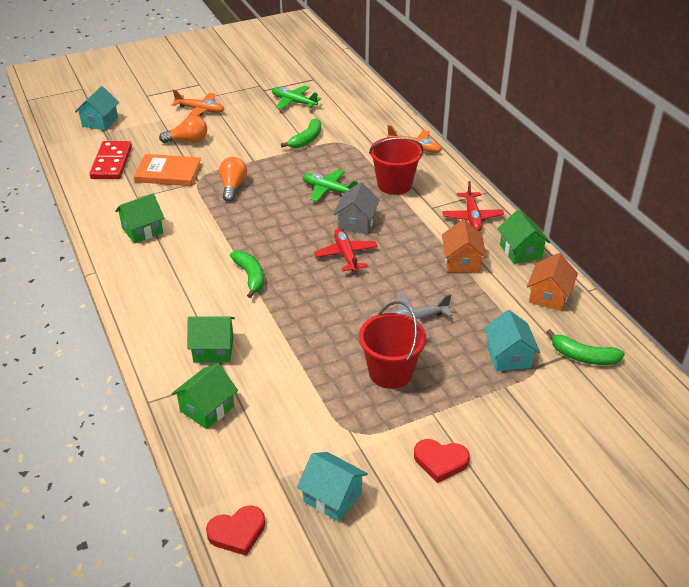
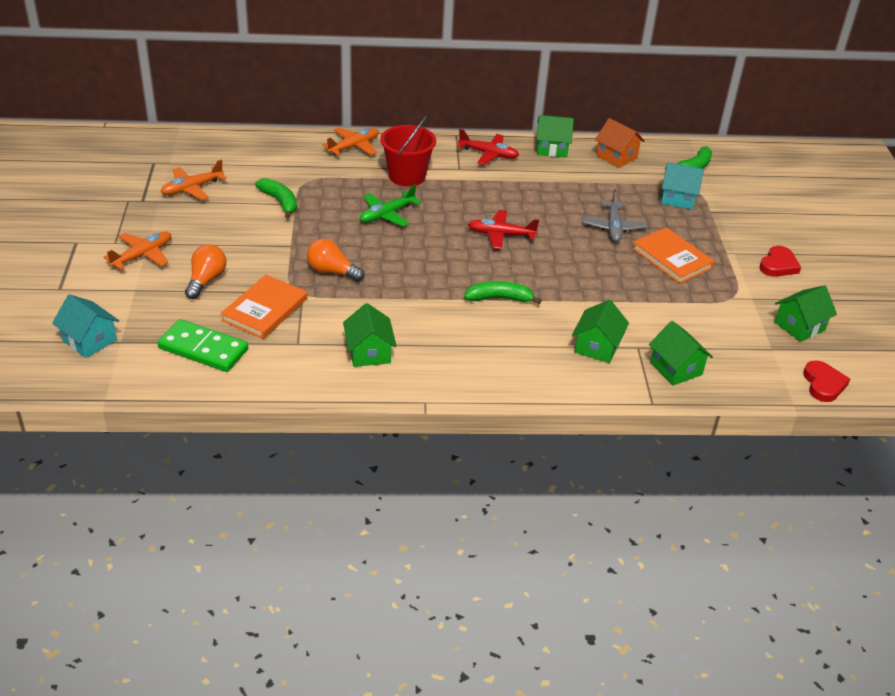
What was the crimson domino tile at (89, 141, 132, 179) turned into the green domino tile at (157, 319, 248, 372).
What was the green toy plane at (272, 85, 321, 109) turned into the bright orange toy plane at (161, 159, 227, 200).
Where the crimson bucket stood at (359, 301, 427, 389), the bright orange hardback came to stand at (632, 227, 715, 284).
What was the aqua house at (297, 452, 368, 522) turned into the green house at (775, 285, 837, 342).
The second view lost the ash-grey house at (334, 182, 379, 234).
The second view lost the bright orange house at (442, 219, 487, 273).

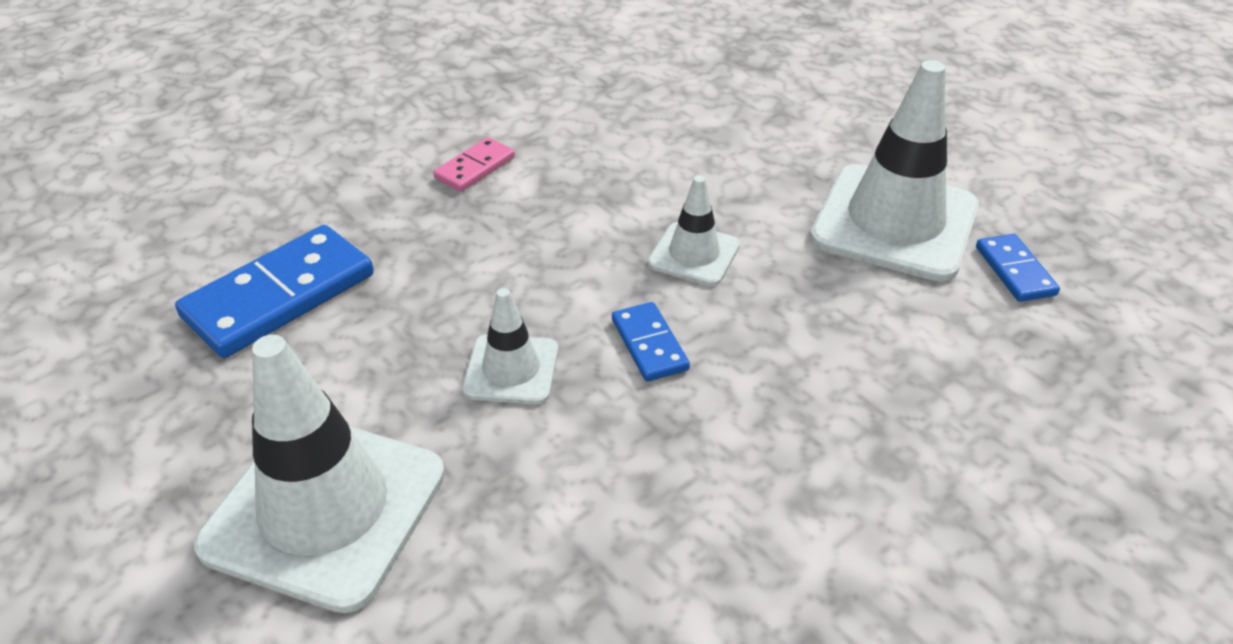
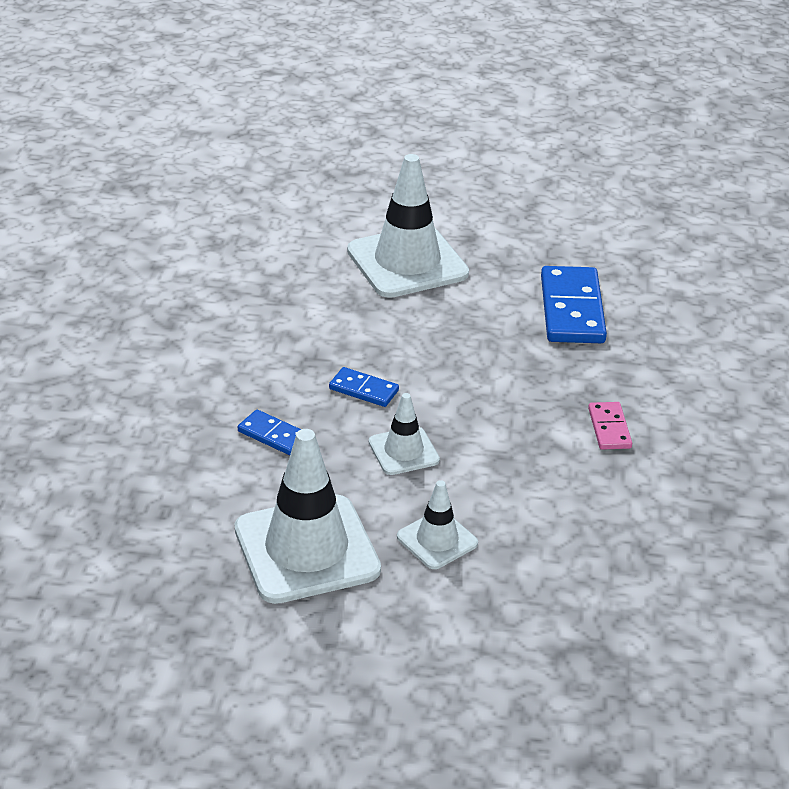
The royal blue domino tile ended up elsewhere, having gone from (976, 234, 1060, 302) to (238, 410, 301, 455).
The snow-white traffic cone ended up elsewhere, having gone from (462, 288, 558, 404) to (397, 480, 478, 569).

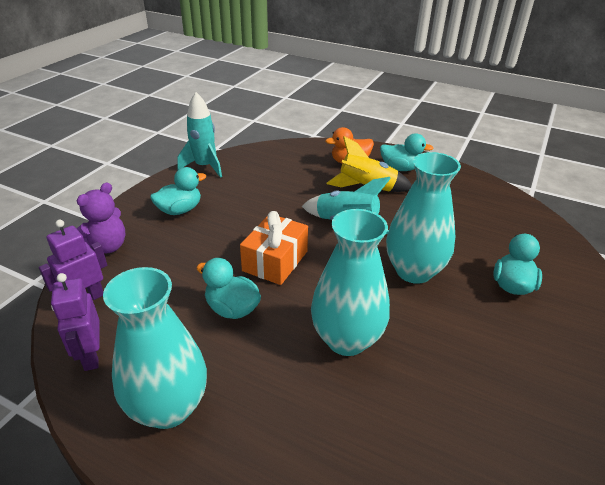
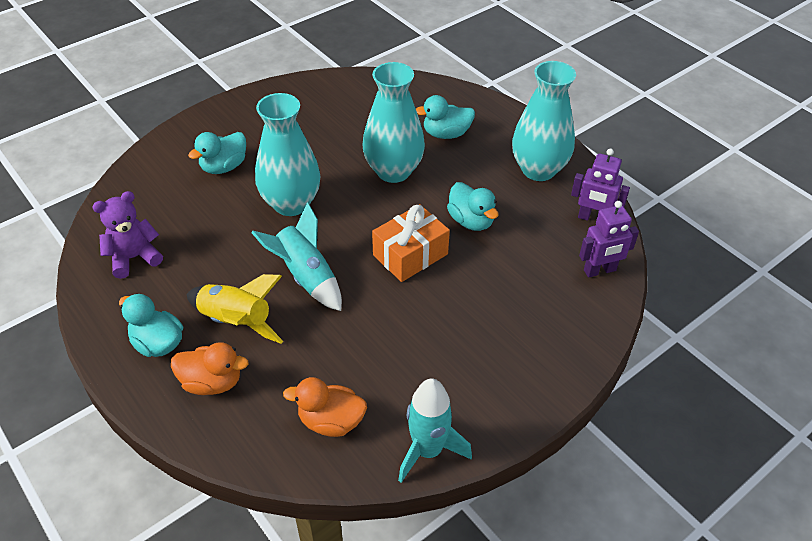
The purple teddy ended up elsewhere, having gone from (76, 182, 126, 253) to (92, 191, 163, 279).
The second view gained the bright orange toy duck at (283, 377, 367, 437).
The aqua toy duck ended up elsewhere, having gone from (150, 167, 206, 215) to (416, 95, 475, 139).
The purple robot figure at (51, 273, 99, 371) ended up facing another way, 105 degrees clockwise from before.

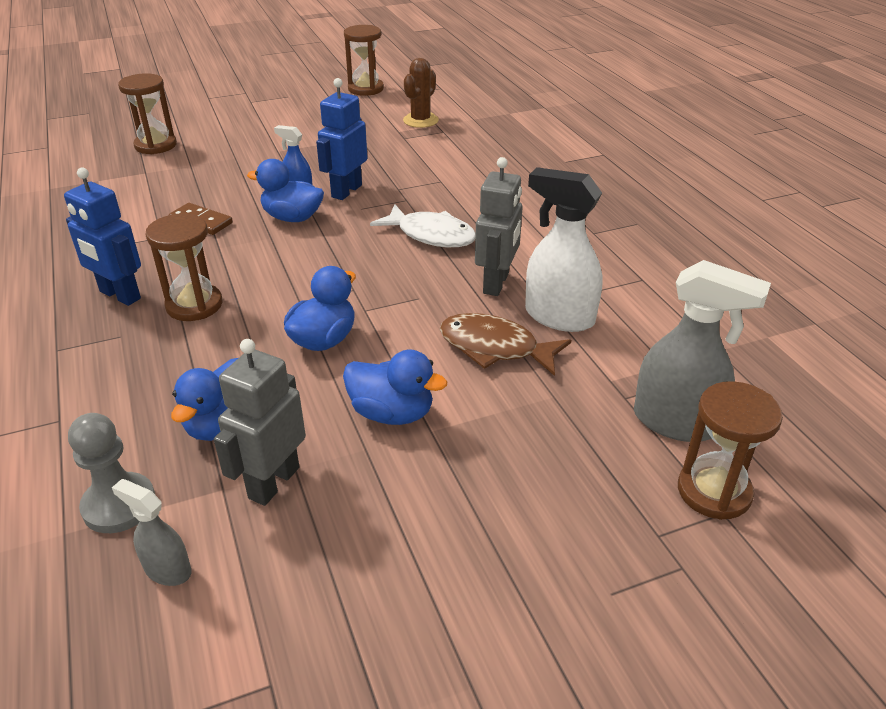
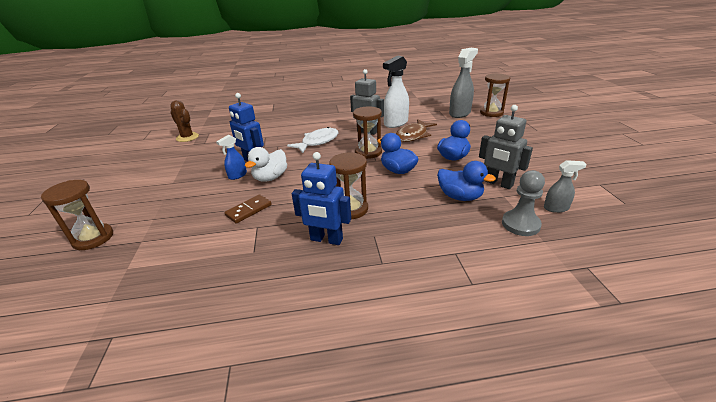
What was the royal blue toy duck at (247, 159, 324, 222) turned into the snow-white toy duck at (245, 147, 287, 182).
The royal blue robot figure at (64, 168, 141, 306) ended up facing another way, 60 degrees clockwise from before.
The brown hourglass ended up elsewhere, having gone from (344, 25, 384, 96) to (353, 106, 382, 159).
The ash-grey spray bottle at (112, 479, 191, 586) ended up facing another way, 135 degrees counterclockwise from before.

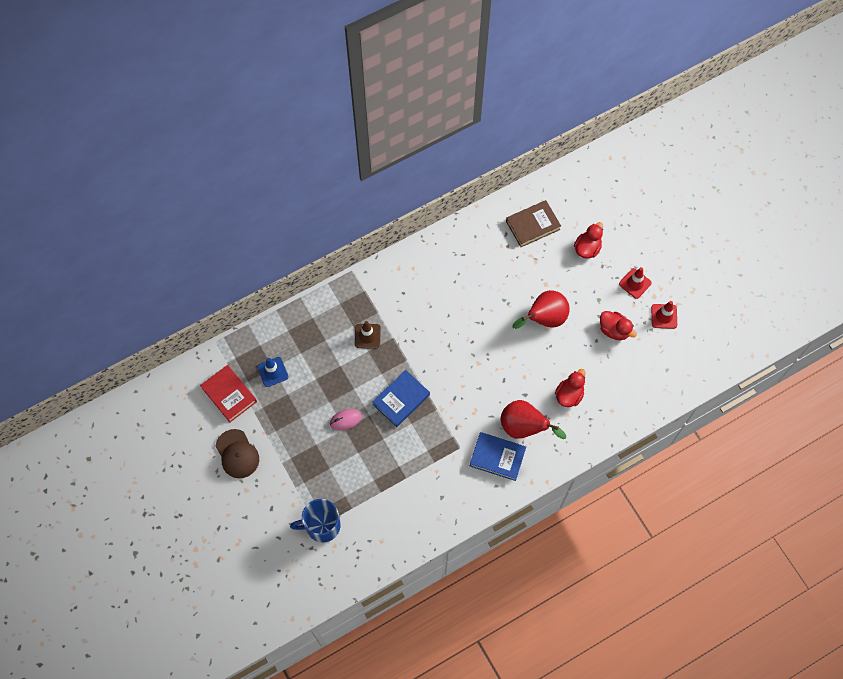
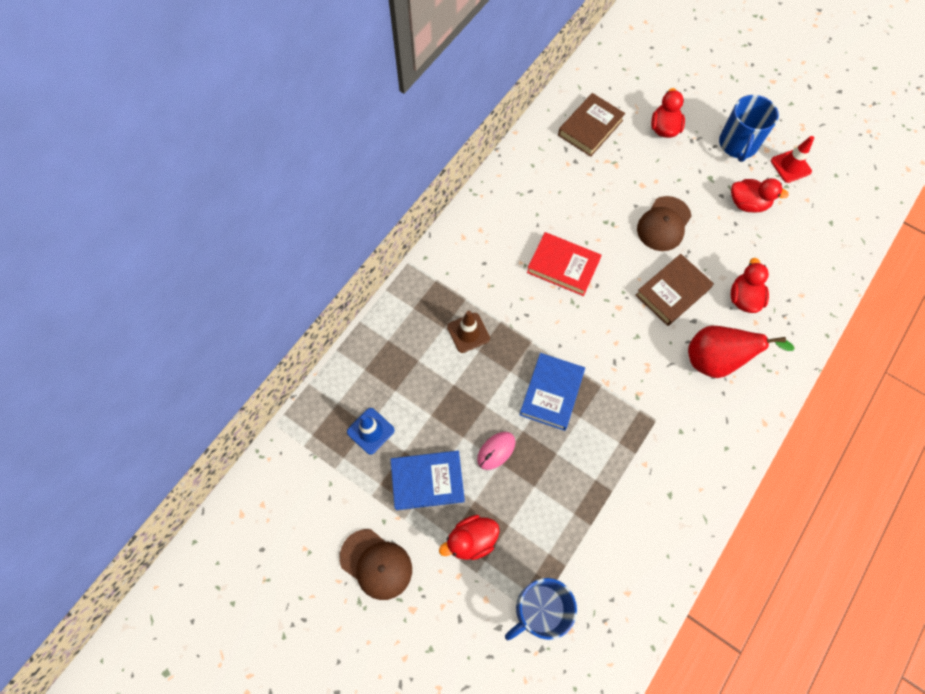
The royal blue hardback ended up elsewhere, having gone from (470, 432, 526, 481) to (391, 451, 465, 510).
The second view gained the crimson toy duck at (439, 515, 500, 560).
The crimson hardback ended up elsewhere, having gone from (200, 365, 257, 423) to (527, 232, 602, 296).
The second view gained the brown hardback at (635, 254, 714, 326).
Where the crimson toy pear stood at (513, 290, 570, 329), the brown peaked cap came to stand at (637, 196, 692, 251).
Where the crimson traffic cone stood at (619, 267, 652, 299), the royal blue coffee mug came to stand at (719, 95, 779, 162).

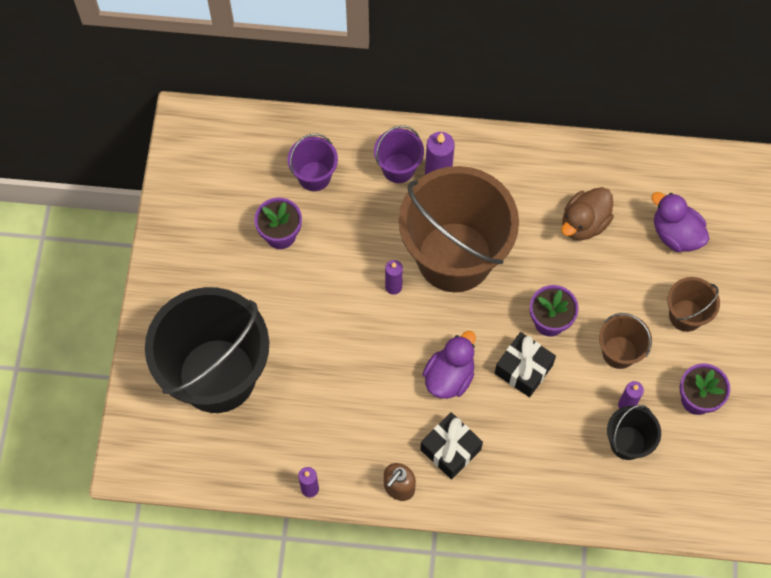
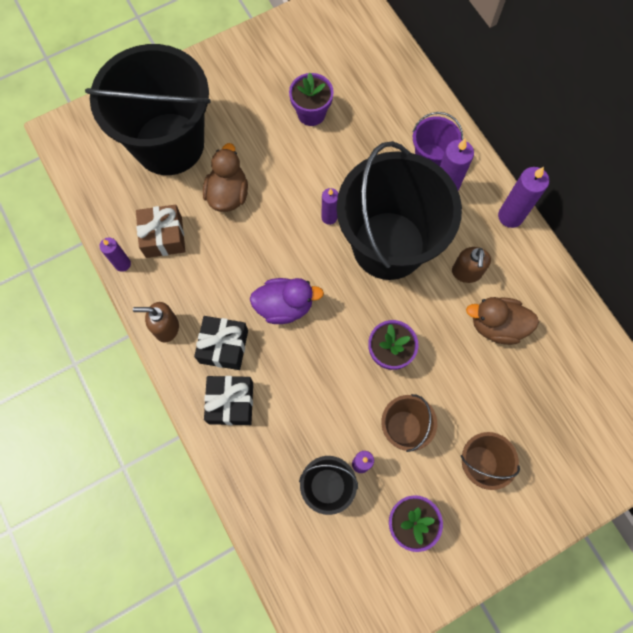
The second view gained the brown gift at (136, 205, 185, 258).
The second view gained the brown toy duck at (203, 143, 248, 212).
The black gift ended up elsewhere, having gone from (495, 332, 556, 397) to (204, 376, 253, 425).
What was the brown bucket at (399, 166, 519, 292) turned into the black bucket at (336, 141, 462, 280).
The second view gained the brown soap pump at (452, 247, 491, 283).
The second view gained the purple wax candle at (498, 167, 549, 228).
The second view lost the purple bucket at (288, 133, 338, 191).
The second view lost the purple toy duck at (651, 192, 709, 252).

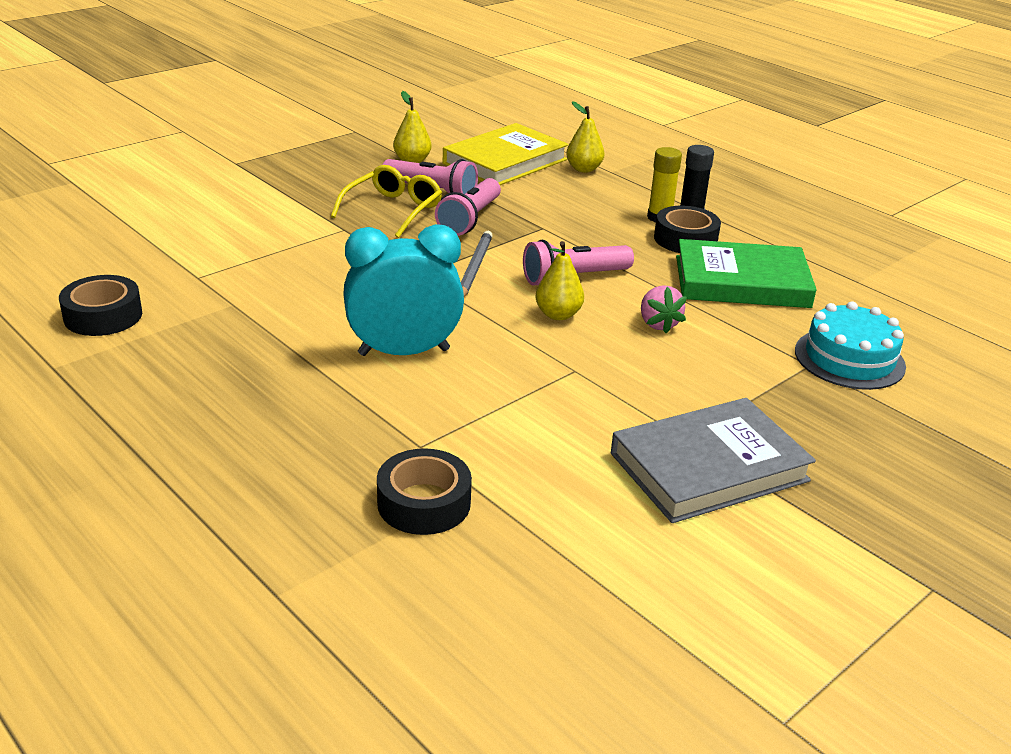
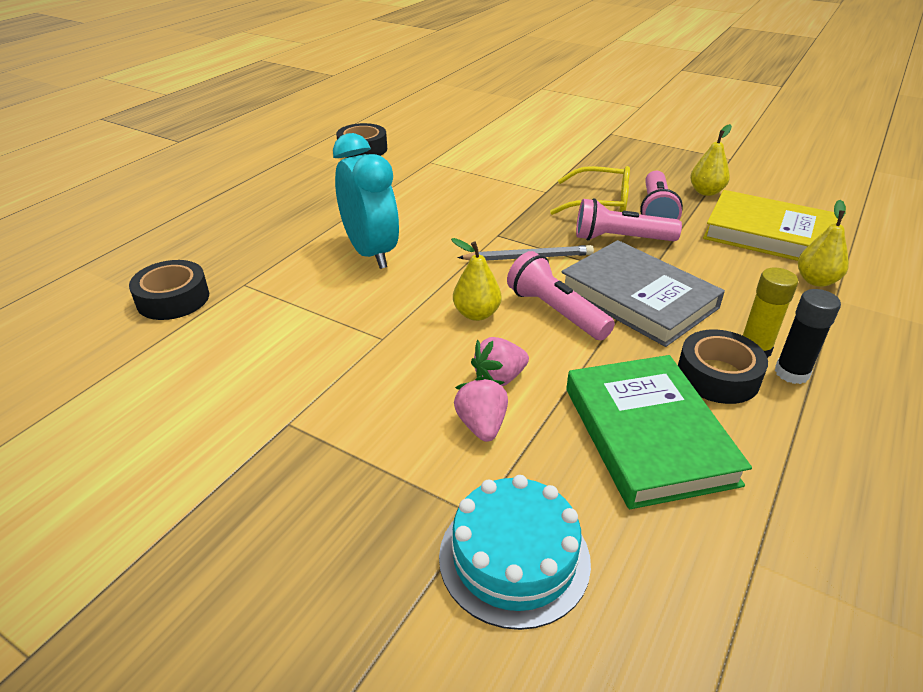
The second view gained the rose-pink toy strawberry at (454, 376, 508, 442).
The ash-grey hardback ended up elsewhere, having gone from (611, 398, 816, 523) to (561, 240, 725, 347).

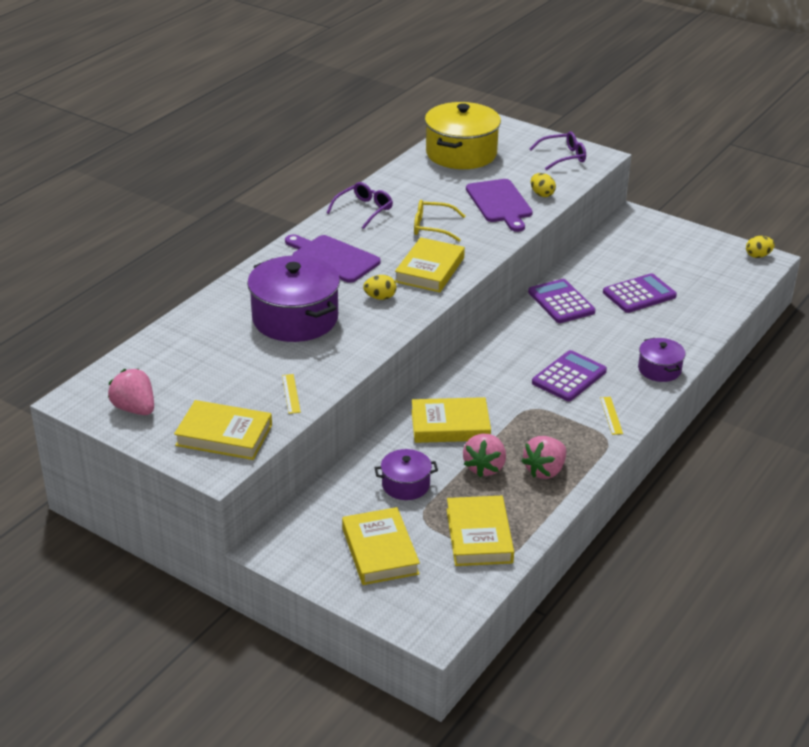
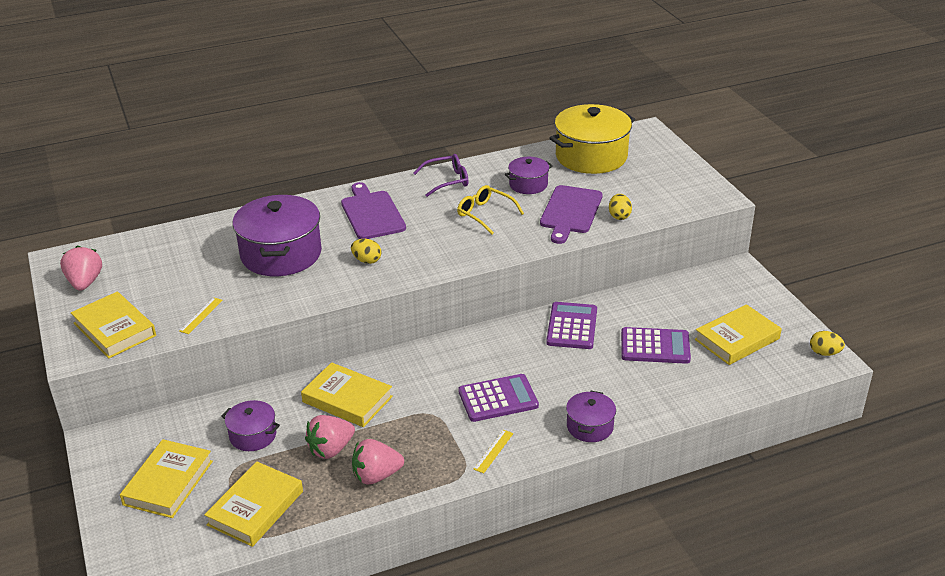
The second view gained the purple cooking pot at (505, 157, 553, 194).
The bright yellow hardback ended up elsewhere, having gone from (395, 237, 465, 292) to (695, 304, 782, 365).
The second view lost the purple spectacles at (530, 132, 586, 170).

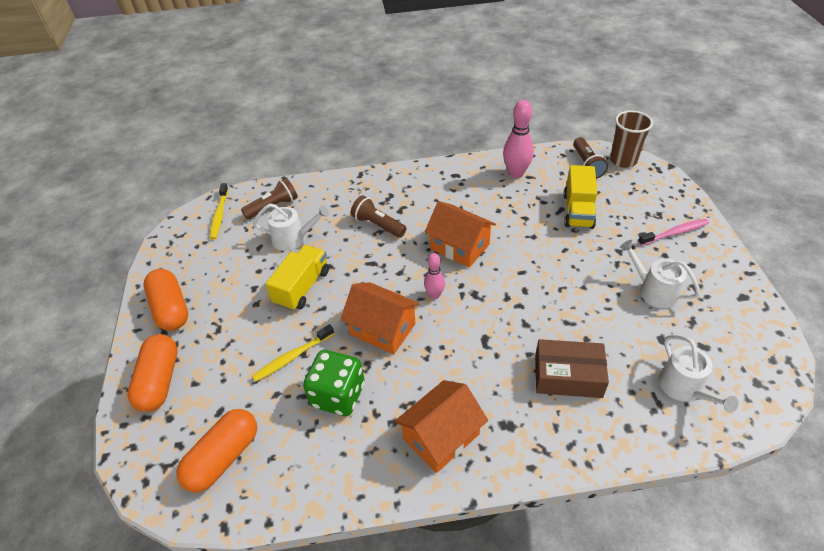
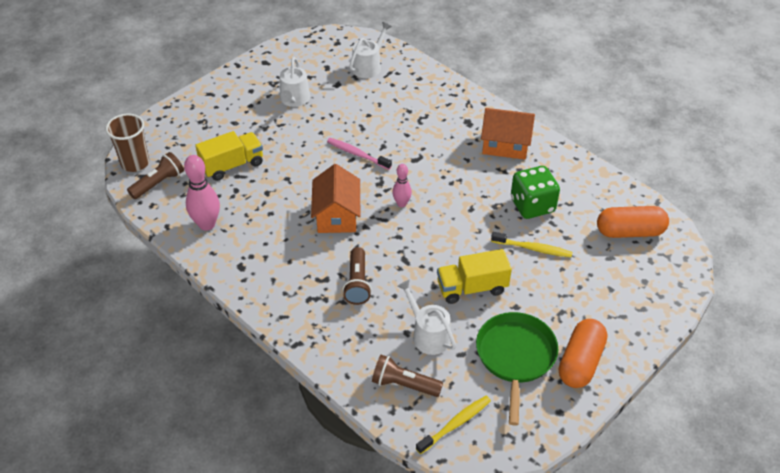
The rose-pink toothbrush ended up elsewhere, having gone from (638, 219, 709, 246) to (327, 138, 392, 170).
The second view gained the green skillet at (476, 312, 558, 426).
The second view lost the bright orange capsule at (127, 334, 178, 412).
The second view lost the bright orange house at (340, 282, 420, 355).
The second view lost the brown package at (535, 339, 609, 398).

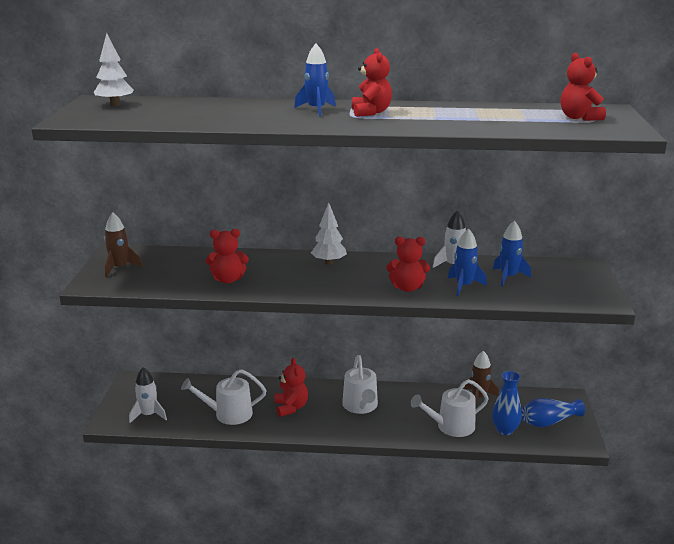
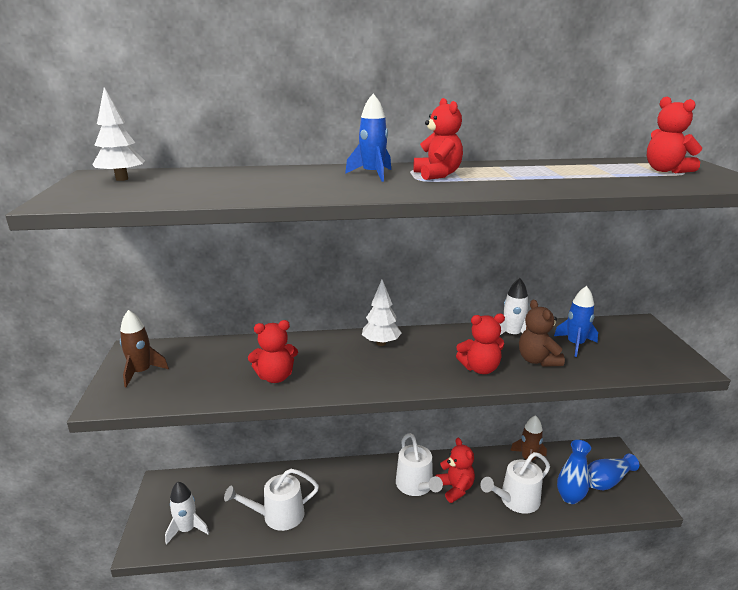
The crimson teddy ended up elsewhere, having gone from (274, 358, 308, 417) to (436, 438, 475, 503).
Where the royal blue spaceship stood at (448, 228, 487, 296), the brown teddy came to stand at (519, 299, 565, 367).

